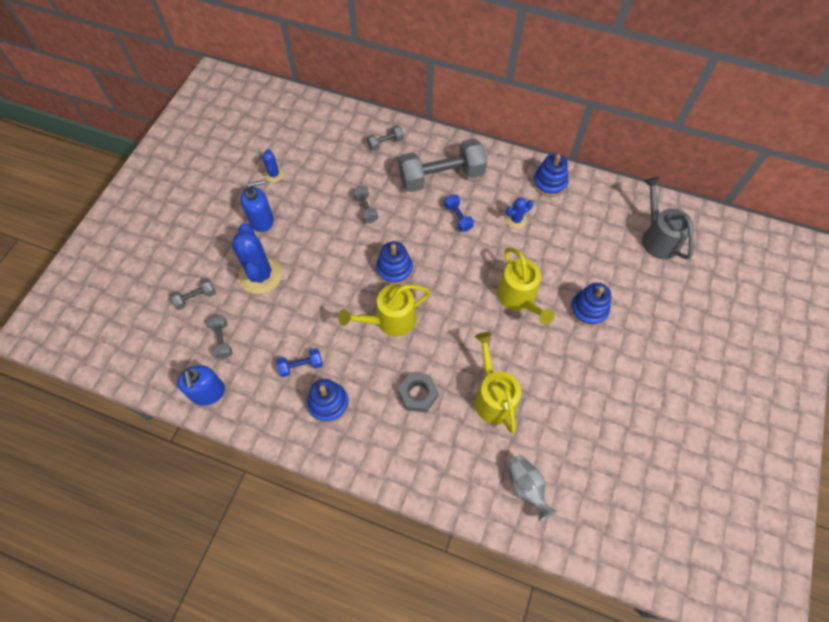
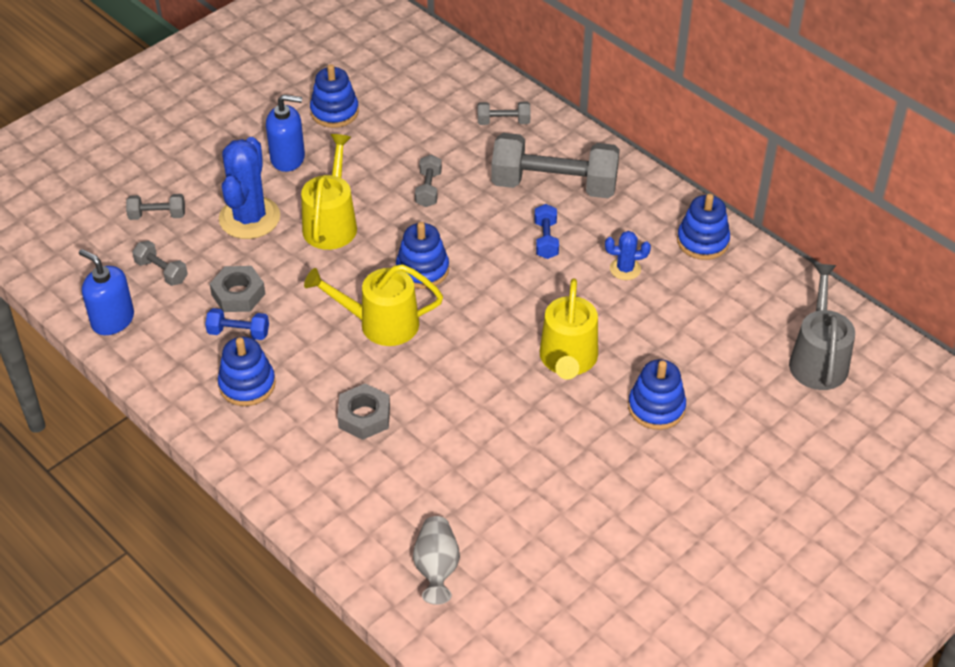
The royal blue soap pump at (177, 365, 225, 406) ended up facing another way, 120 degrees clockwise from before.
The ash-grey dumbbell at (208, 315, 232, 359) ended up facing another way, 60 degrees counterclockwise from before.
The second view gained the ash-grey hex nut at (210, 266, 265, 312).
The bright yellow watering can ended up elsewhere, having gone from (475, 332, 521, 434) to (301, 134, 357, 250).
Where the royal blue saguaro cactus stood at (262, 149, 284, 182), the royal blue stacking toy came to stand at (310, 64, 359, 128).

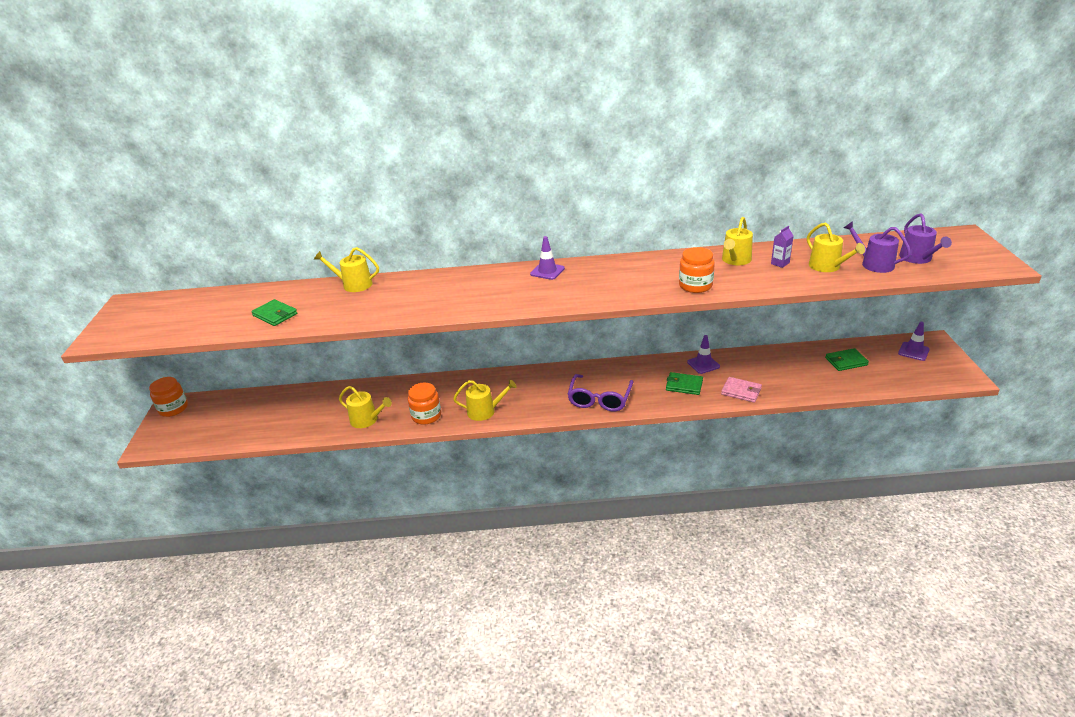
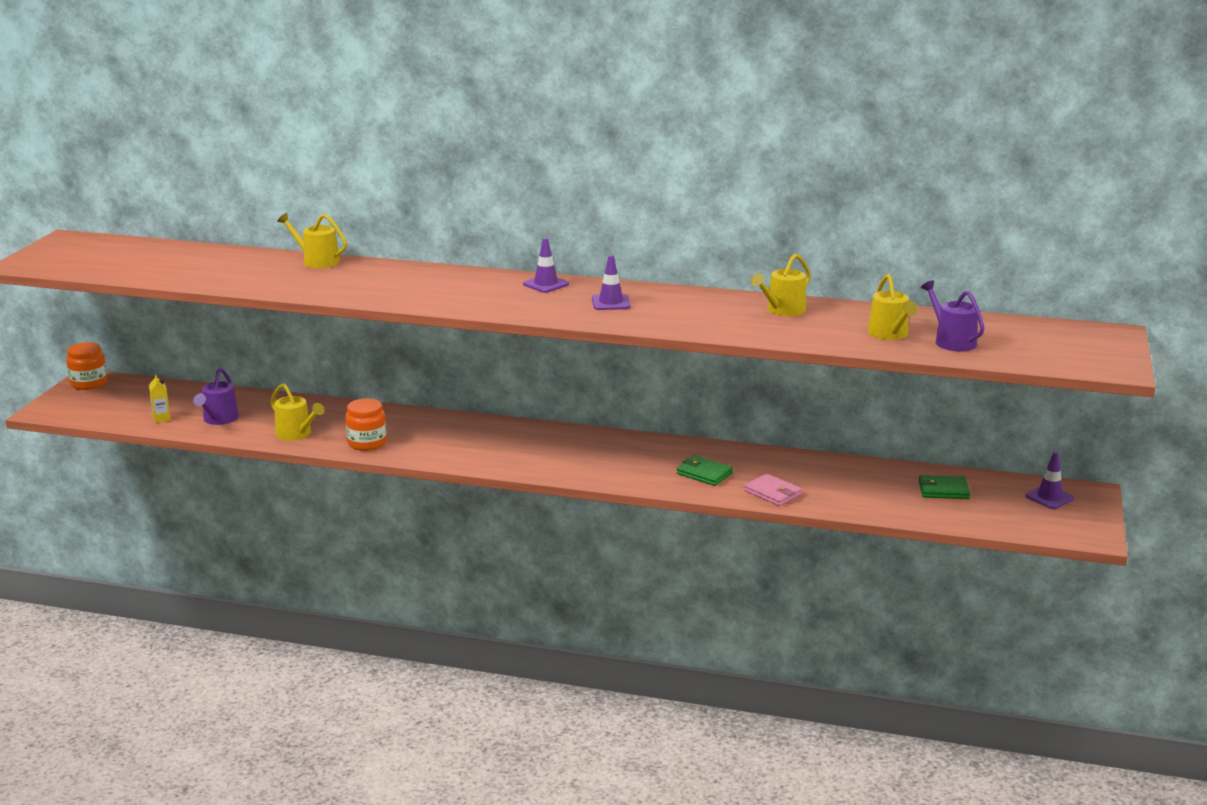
The second view gained the bright yellow carton at (149, 374, 171, 423).
The purple watering can ended up elsewhere, having gone from (899, 213, 952, 264) to (193, 368, 239, 425).
The purple traffic cone ended up elsewhere, having gone from (687, 335, 720, 374) to (592, 255, 631, 310).
The second view lost the green wallet at (251, 299, 297, 326).
The second view lost the bright yellow watering can at (453, 380, 517, 421).
The second view lost the purple spectacles at (568, 374, 633, 411).
The second view lost the bright orange jam jar at (679, 247, 715, 293).
The second view lost the purple carton at (771, 226, 794, 268).

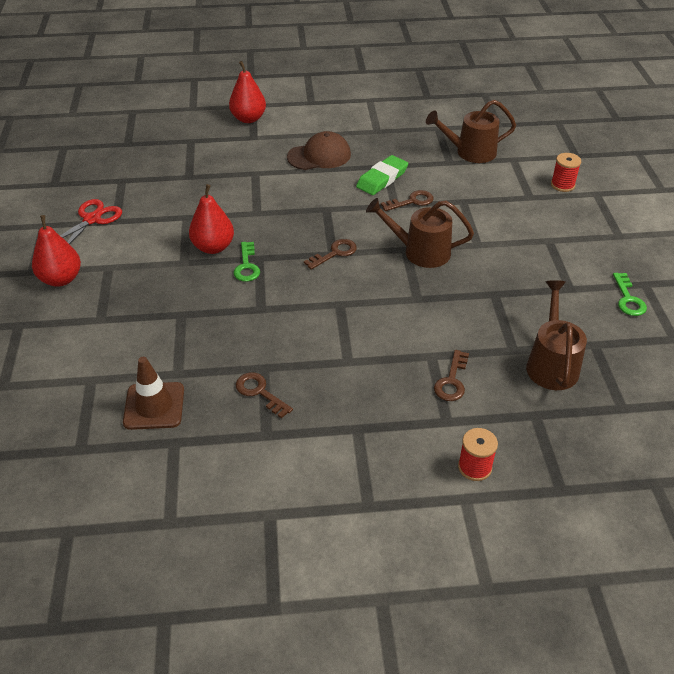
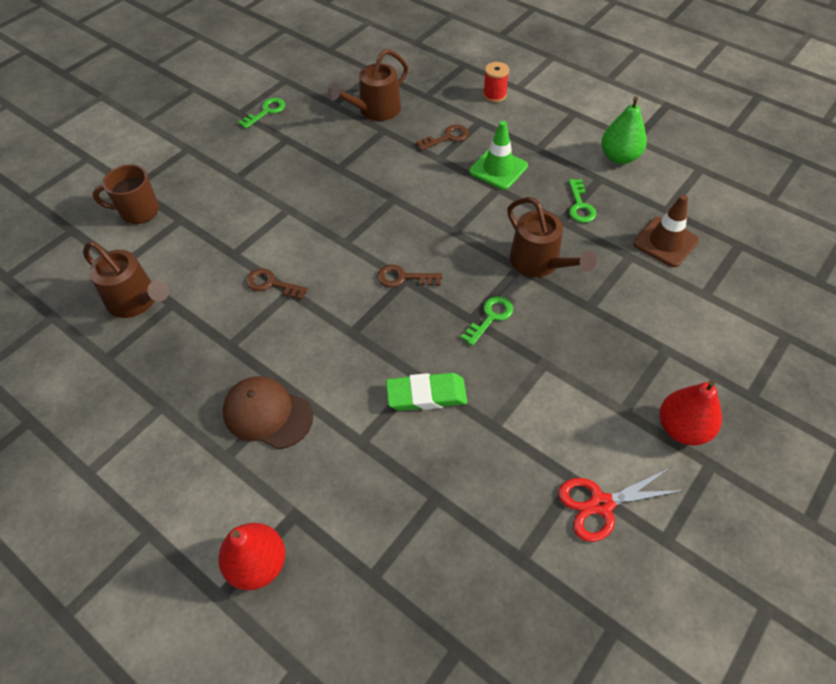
Where the crimson reel of thread stood at (551, 153, 581, 192), the brown coffee mug came to stand at (93, 165, 159, 224).
The green gum eraser ended up elsewhere, having gone from (356, 155, 408, 195) to (386, 373, 467, 411).
The second view gained the green traffic cone at (469, 121, 528, 190).
The brown watering can ended up elsewhere, having gone from (366, 198, 474, 268) to (507, 197, 597, 277).
What was the brown latchkey at (236, 372, 293, 419) turned into the green latchkey at (569, 179, 596, 223).
The second view gained the green toy pear at (601, 96, 647, 164).
The second view lost the crimson toy pear at (189, 184, 234, 254).

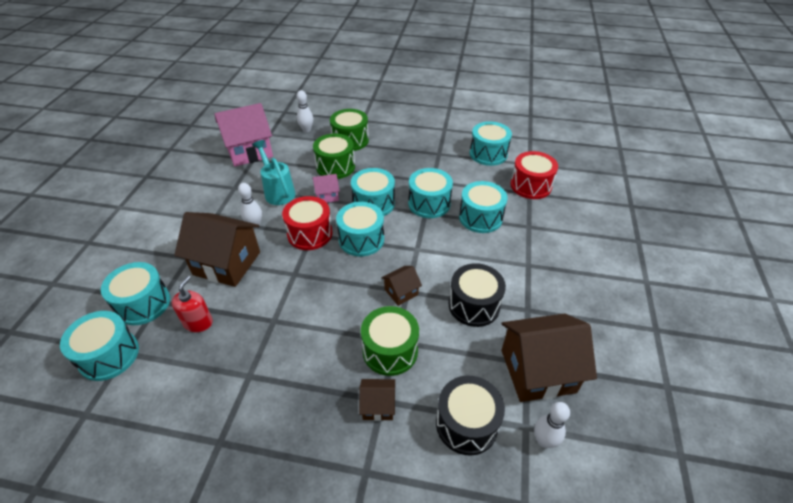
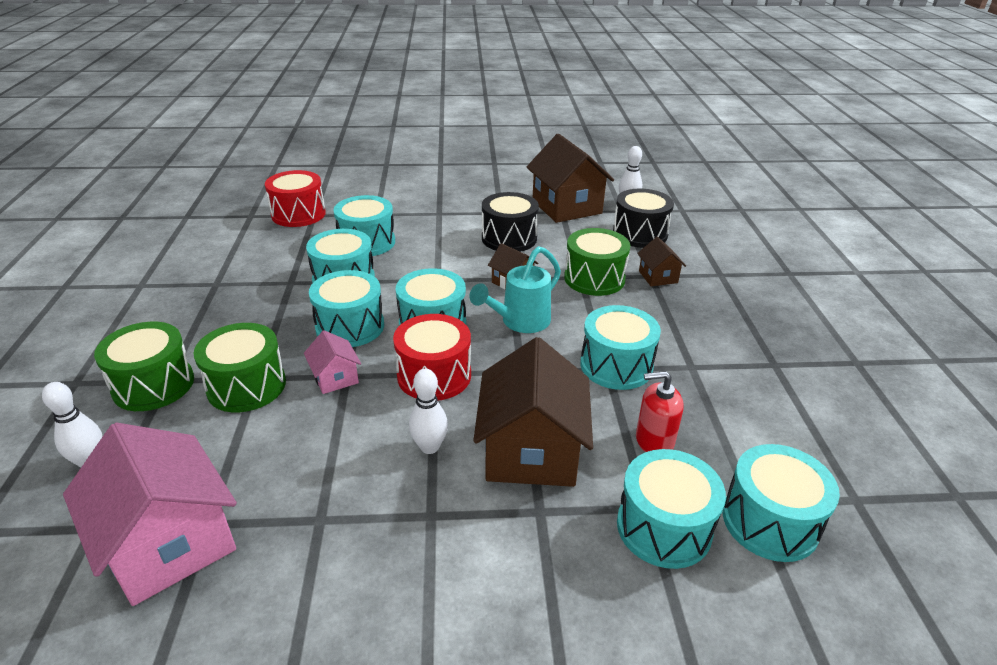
The aqua watering can ended up elsewhere, having gone from (252, 140, 296, 205) to (469, 246, 561, 333).
The aqua drum ended up elsewhere, having gone from (470, 121, 512, 166) to (580, 305, 661, 390).

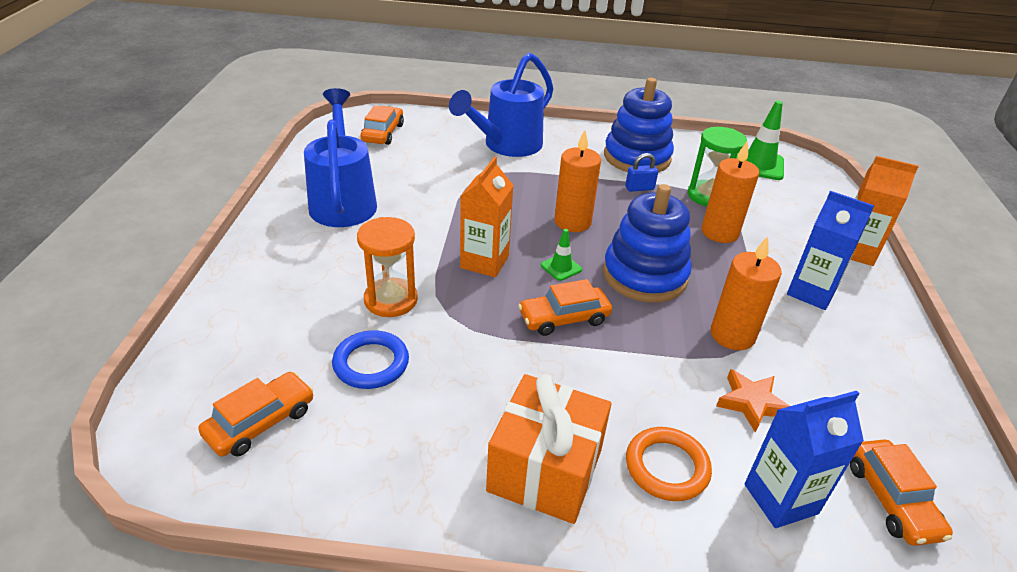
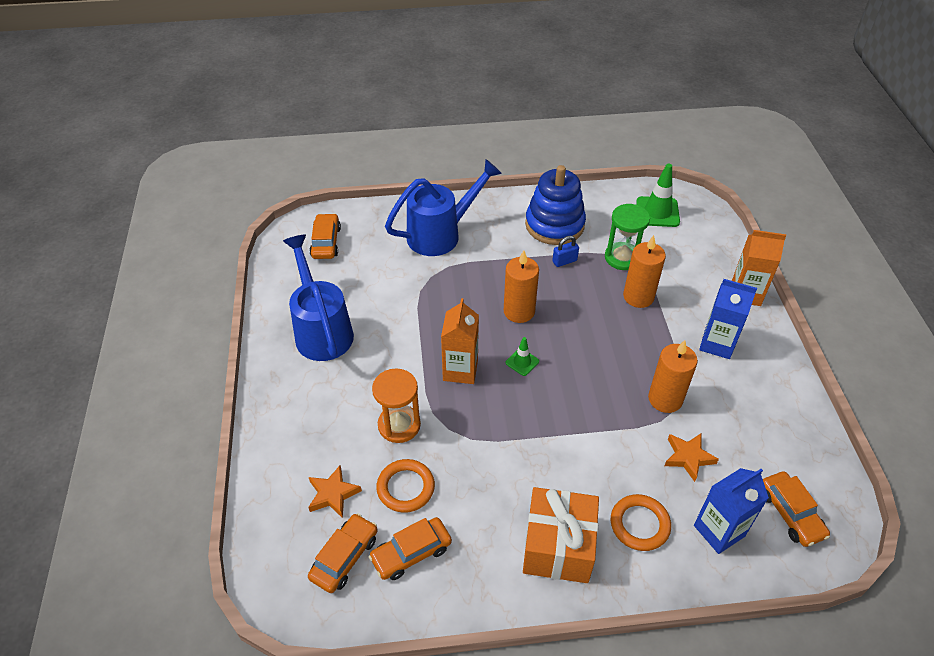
The second view gained the bright orange star shape at (308, 466, 362, 518).
The bright orange automobile ended up elsewhere, having gone from (518, 279, 612, 336) to (368, 517, 452, 580).
What was the royal blue torus at (332, 330, 409, 389) turned into the bright orange torus at (376, 459, 435, 513).
The royal blue watering can at (449, 53, 554, 157) ended up facing another way, 150 degrees counterclockwise from before.
The second view lost the royal blue stacking toy at (603, 184, 692, 303).

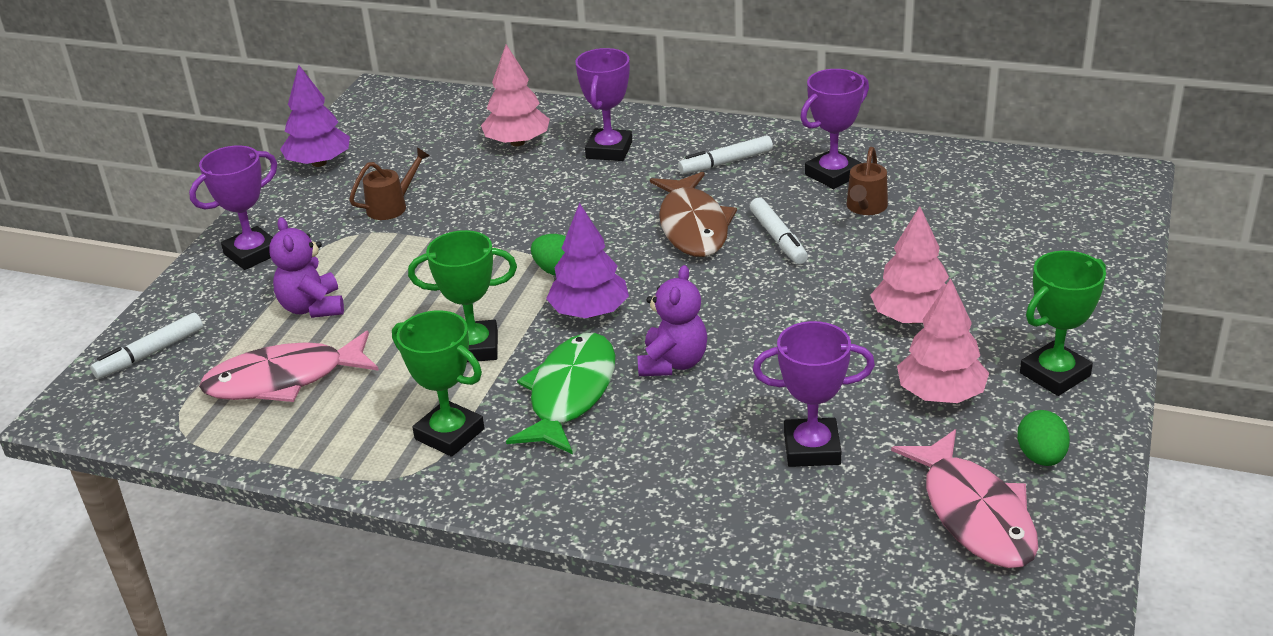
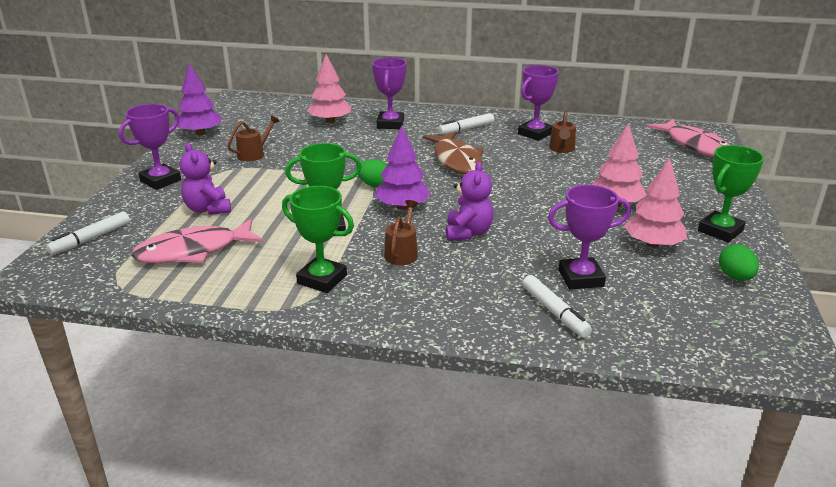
Where the green fish stood at (506, 333, 615, 454), the brown watering can came to stand at (384, 200, 418, 265).
The snow-white marker ended up elsewhere, having gone from (750, 198, 808, 264) to (522, 275, 592, 338).
The rose-pink fish ended up elsewhere, having gone from (891, 429, 1038, 568) to (647, 119, 730, 157).

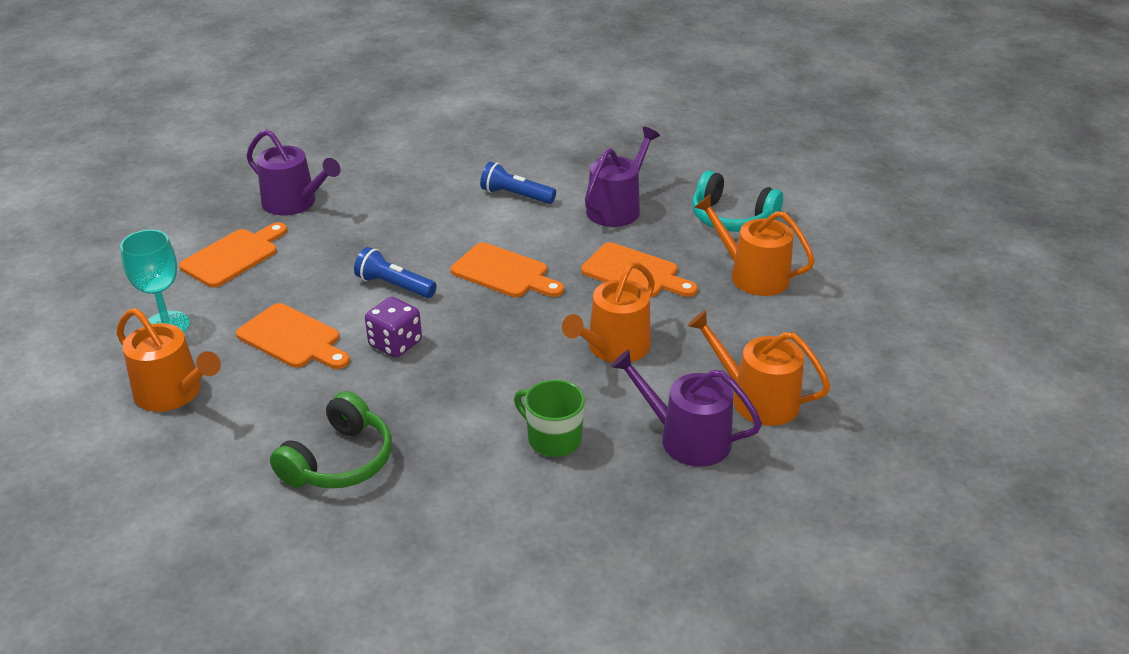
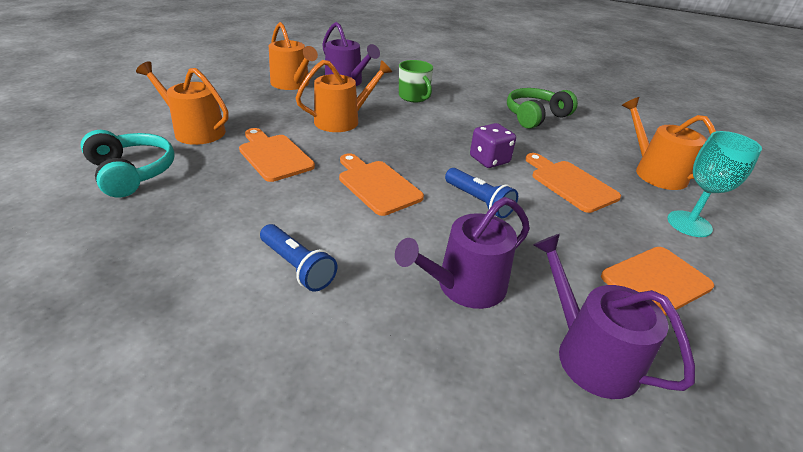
The bright orange watering can at (694, 195, 815, 296) ended up facing another way, 150 degrees clockwise from before.
The purple watering can ended up elsewhere, having gone from (585, 127, 660, 227) to (395, 197, 530, 309).

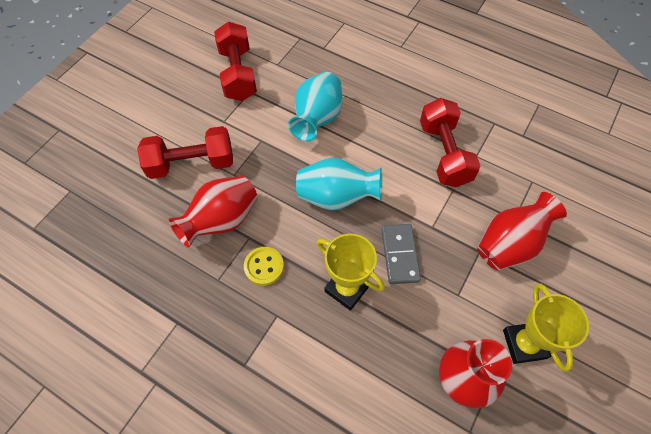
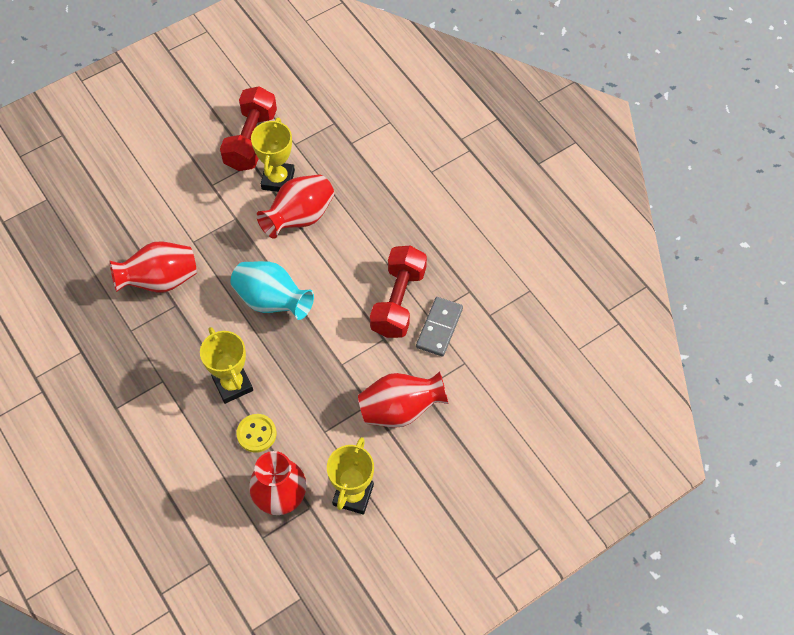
The bright yellow shirt button ended up elsewhere, having gone from (244, 247, 284, 286) to (237, 414, 276, 453).
The second view gained the bright yellow award cup at (251, 118, 295, 192).
What was the aqua flower vase at (288, 72, 343, 141) turned into the crimson flower vase at (256, 174, 334, 239).
The ash-grey domino tile ended up elsewhere, having gone from (381, 224, 421, 284) to (416, 297, 463, 357).
The second view lost the crimson dumbbell at (137, 126, 233, 179).

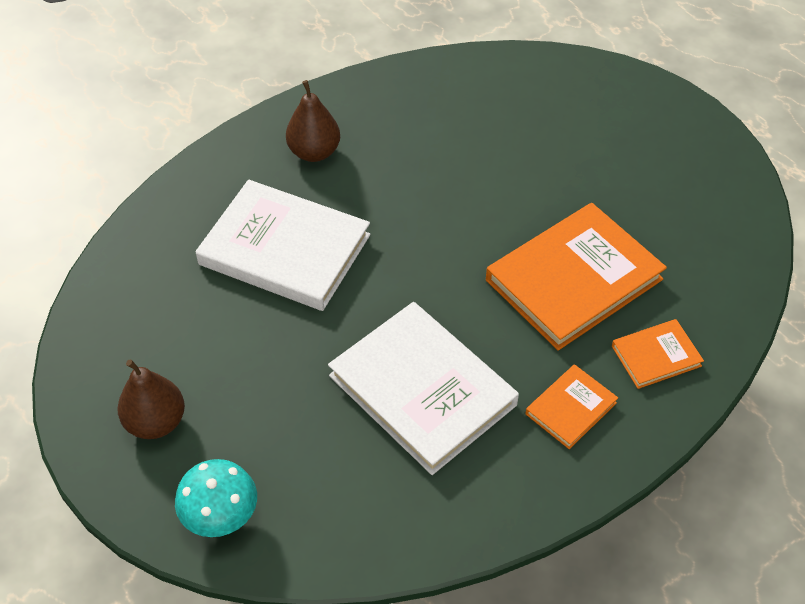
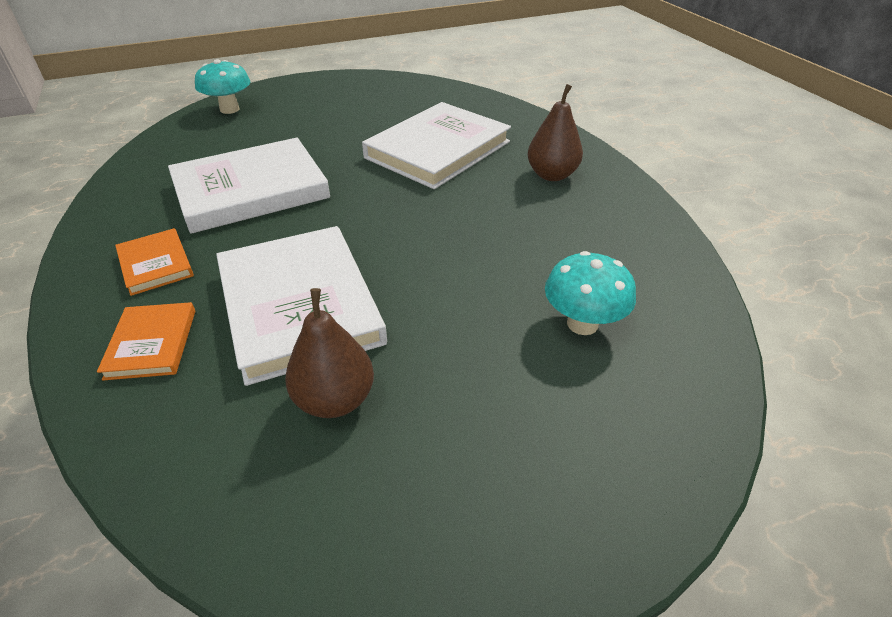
What was the bright orange hardback at (486, 203, 667, 351) turned into the snow-white hardback at (216, 226, 387, 386).
The brown toy pear ended up elsewhere, having gone from (117, 359, 185, 439) to (285, 288, 374, 418).
The second view gained the aqua mushroom at (545, 251, 636, 335).

